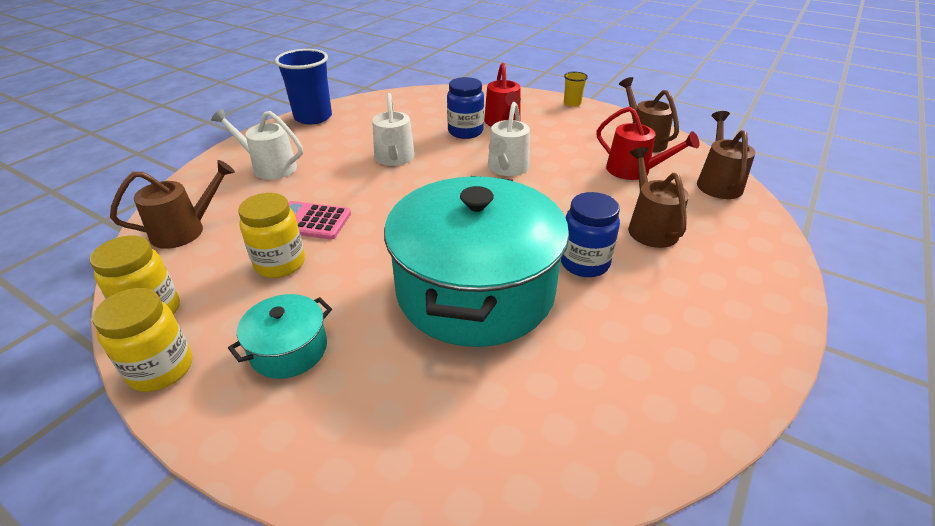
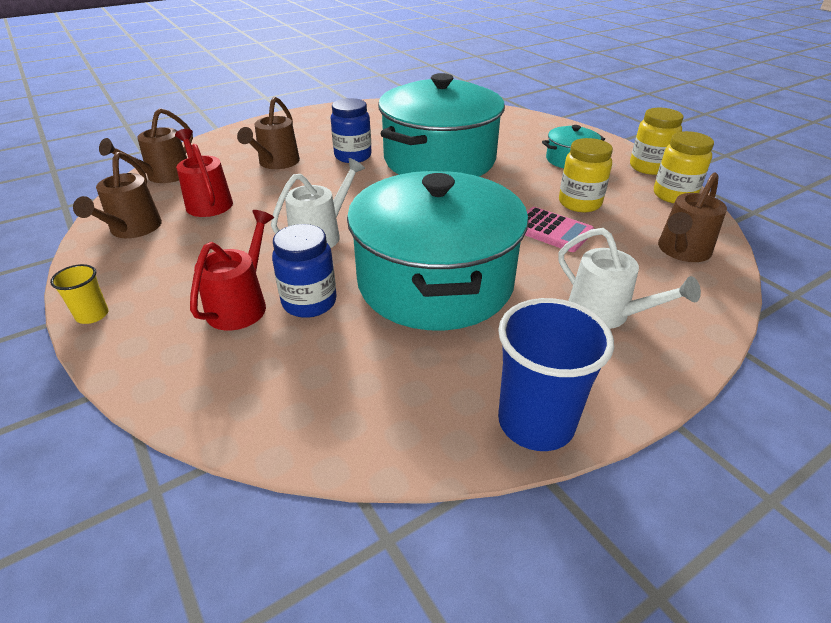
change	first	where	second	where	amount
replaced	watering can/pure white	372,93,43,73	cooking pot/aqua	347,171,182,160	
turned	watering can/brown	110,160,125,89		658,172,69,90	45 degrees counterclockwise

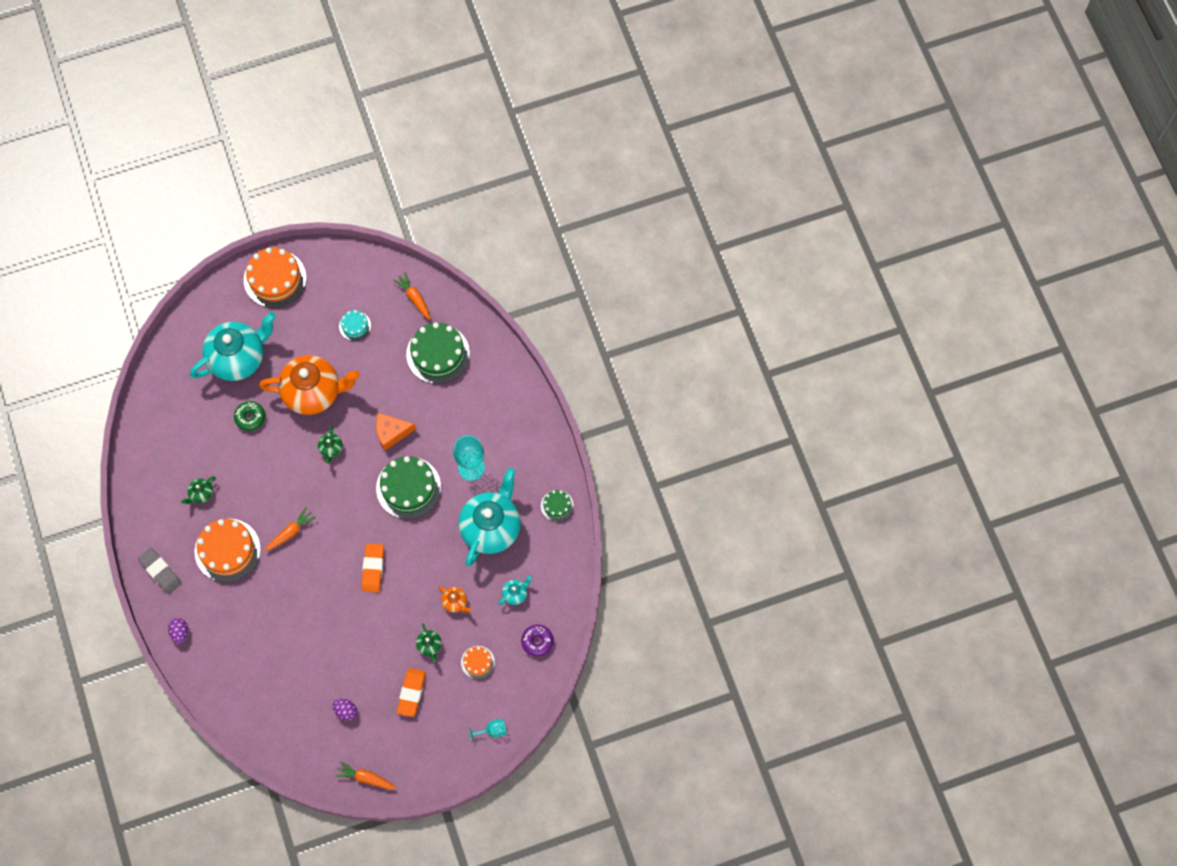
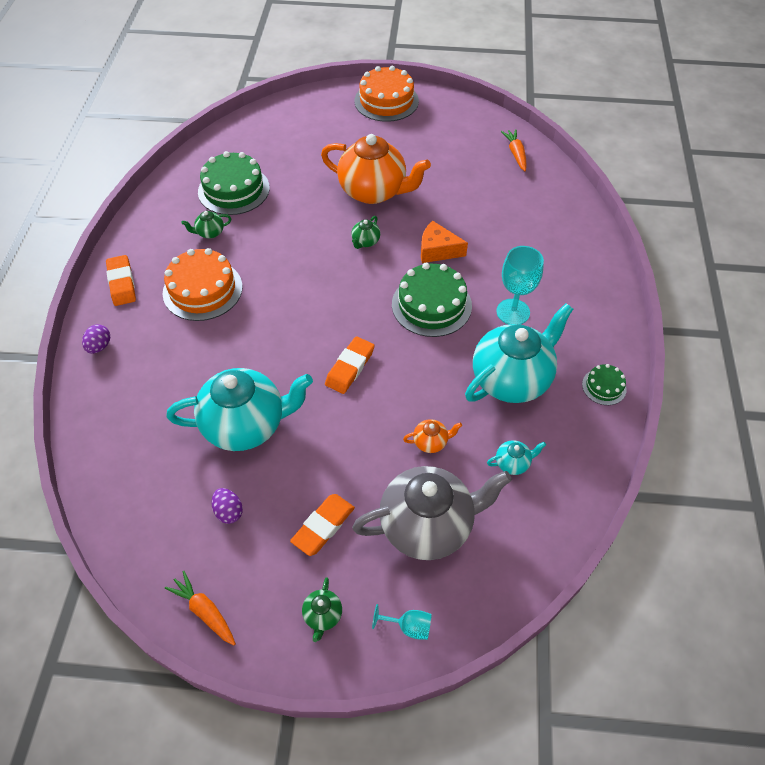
change	first	where	second	where	amount
removed	cake/aqua	339,310,32,31			
moved	tea pot/aqua	190,312,86,69		167,368,146,83	
moved	cake/green	406,322,64,62		198,151,72,64	
removed	doughnut/green	234,401,31,30			
removed	root vegetable/orange-coloured	265,507,51,44			
recoloured	pencil eraser/grey	138,548,44,46	pencil eraser/orange-coloured	106,255,30,51	
turned	tea pot/orange-coloured	438,586,33,27		403,419,59,34	75 degrees counterclockwise
moved	tea pot/green	416,624,26,38		302,578,40,64	
removed	doughnut/violet	521,625,32,32			
replaced	cake/orange-coloured	461,646,34,33	tea pot/grey	352,466,160,94	

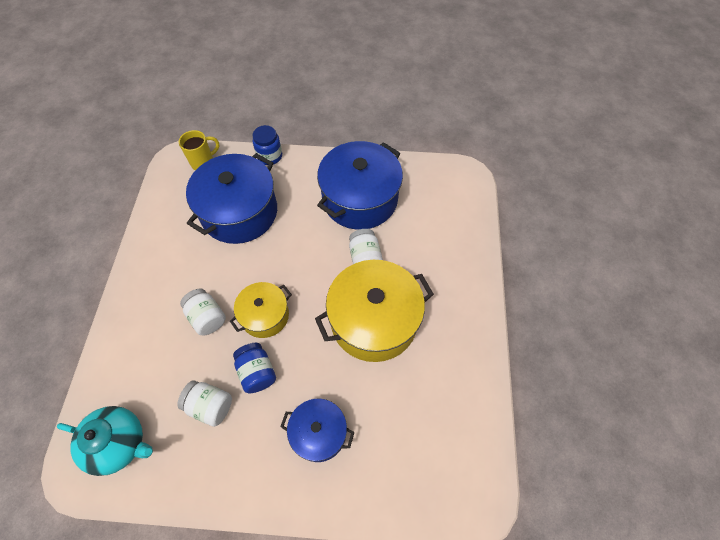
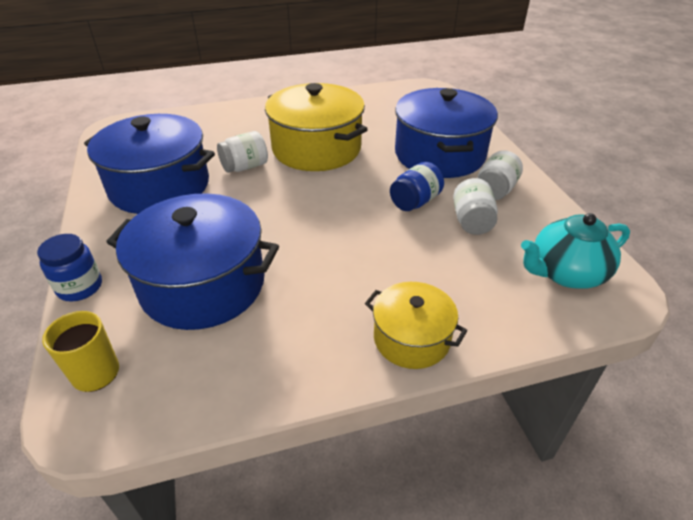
change	first	where	second	where	amount
moved	cooking pot/bright yellow	230,282,62,56		365,282,102,87	
moved	jar/pure white	180,289,46,46		478,150,45,50	
resized	cooking pot/cobalt	280,399,75,63		395,88,103,90	x1.78
turned	tea pot/aqua	57,406,96,70		521,213,109,76	105 degrees counterclockwise

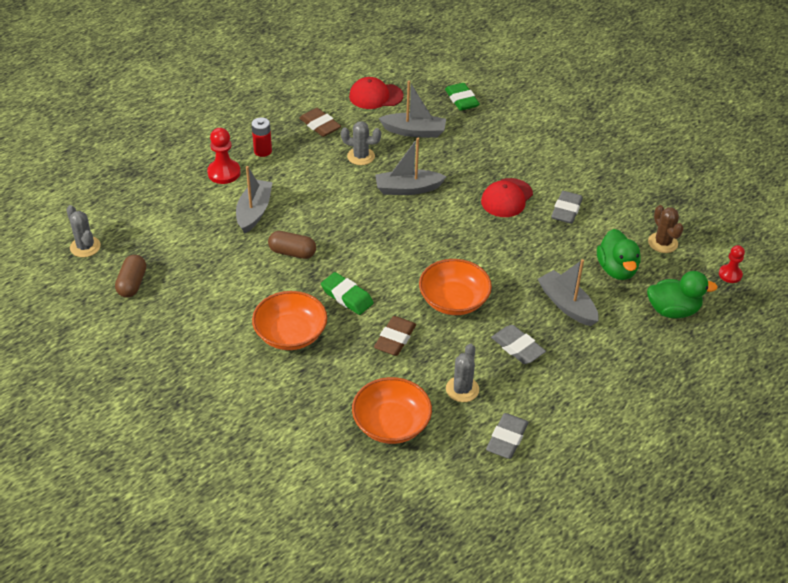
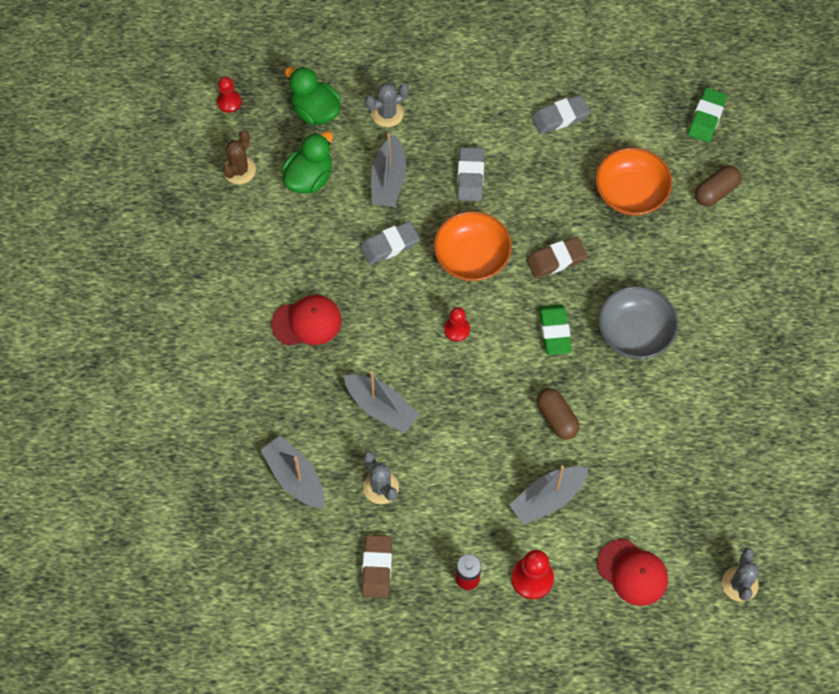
change	first	where	second	where	amount
moved	cap/red	349,77,54,32		597,539,71,67	
moved	pencil eraser/green	445,83,35,28		688,88,39,54	
moved	pencil eraser/grey	551,191,32,33		360,221,60,44	
moved	capsule/brown	115,255,31,42		695,165,46,41	
recoloured	bowl/orange-coloured	252,291,75,59	bowl/grey	598,286,80,73	
moved	cactus/grey	446,343,33,59		365,83,44,44	
added			game pawn/red	444,307,26,35	

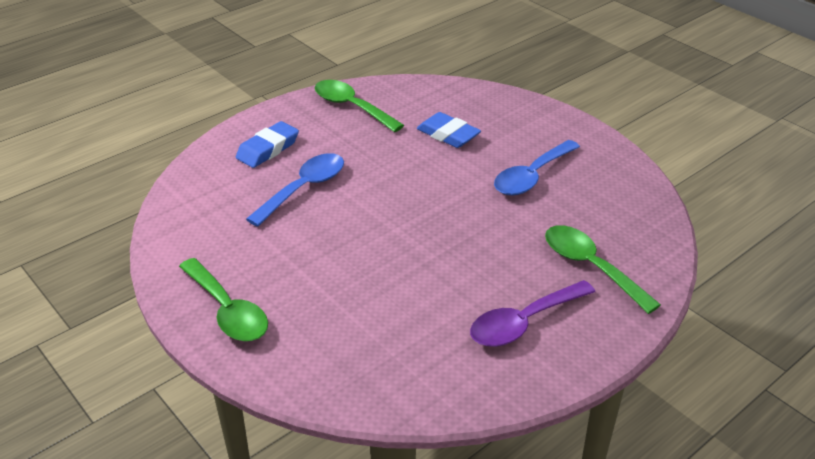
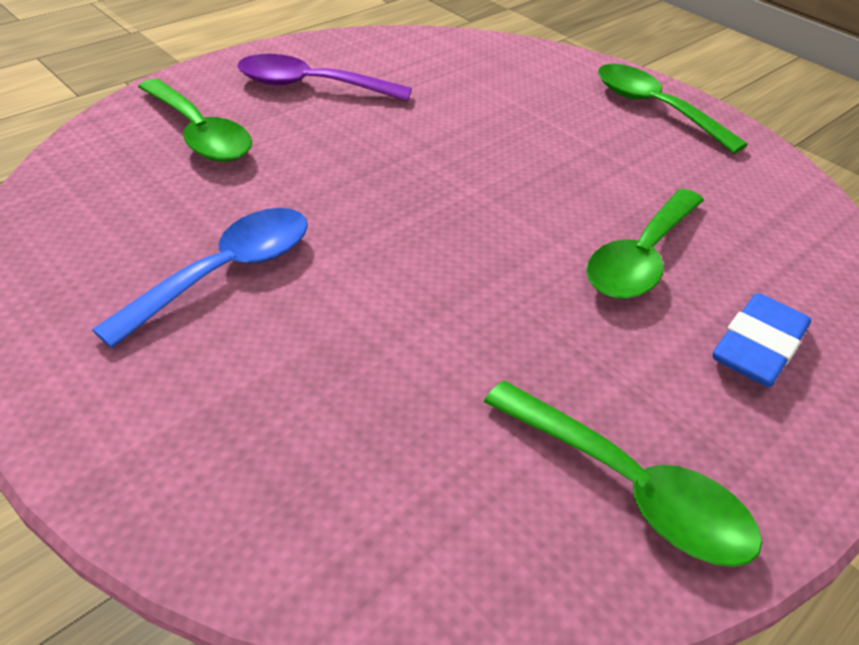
change	first	where	second	where	amount
removed	pencil eraser/cobalt	417,112,64,36			
recoloured	teaspoon/cobalt	246,153,98,74	teaspoon/green	586,189,118,110	
turned	teaspoon/violet	470,280,125,67		237,54,175,47	135 degrees counterclockwise

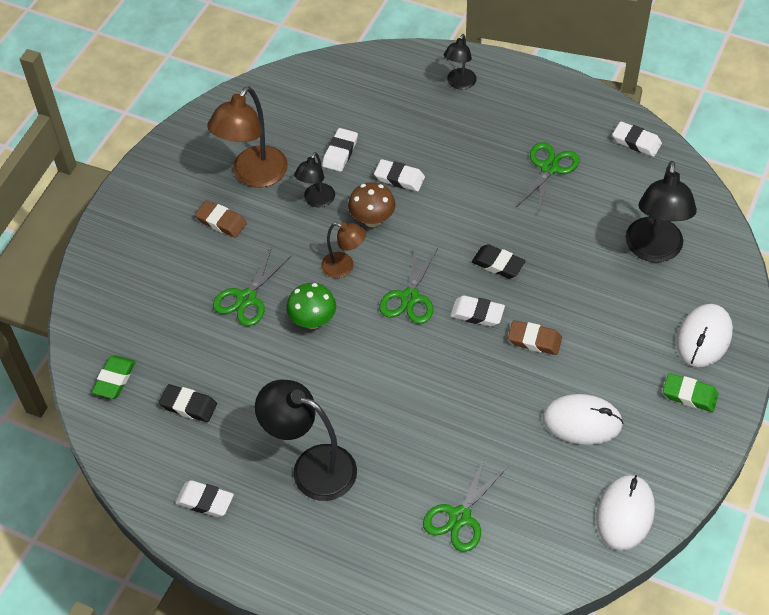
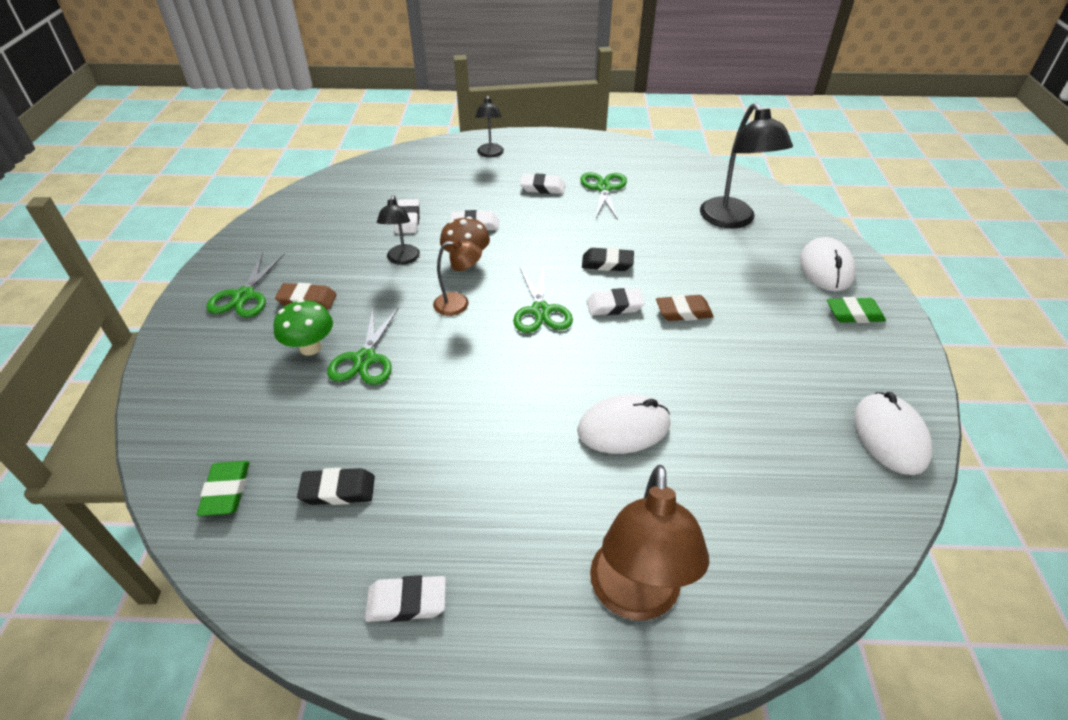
change	first	where	second	where	amount
moved	lamp/brown	207,86,81,101		590,465,119,155	
moved	pencil eraser/pure white	612,121,50,36		520,173,45,21	
moved	toadstool/green	286,283,50,46		273,299,60,57	
removed	lamp/jet-black	255,380,102,121			
moved	computer mouse/pure white	542,394,82,51		577,394,93,60	
moved	scissors/green	423,456,85,96		206,252,79,66	

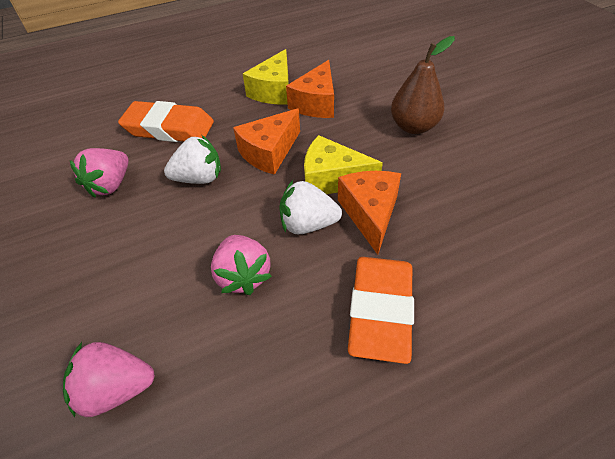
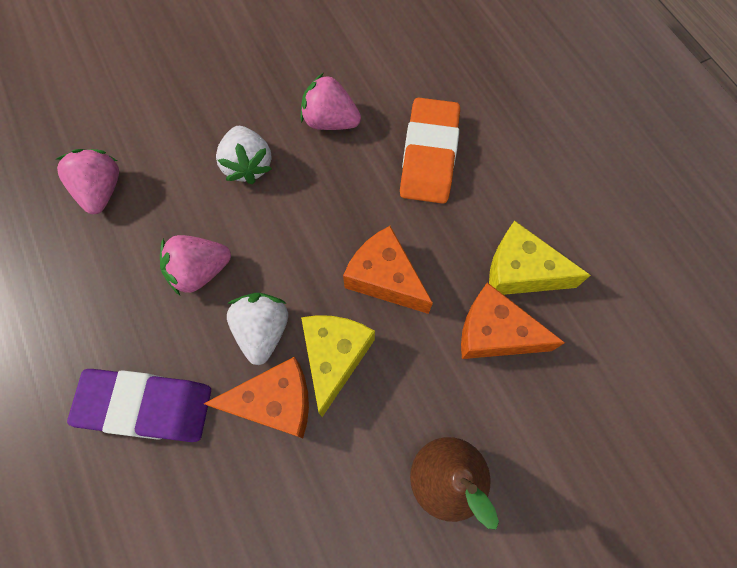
change	first	where	second	where	amount
moved	toy strawberry/pure white	164,135,57,49		216,126,56,58	
recoloured	pencil eraser/orange-coloured	348,257,66,107	pencil eraser/violet	67,369,144,73	

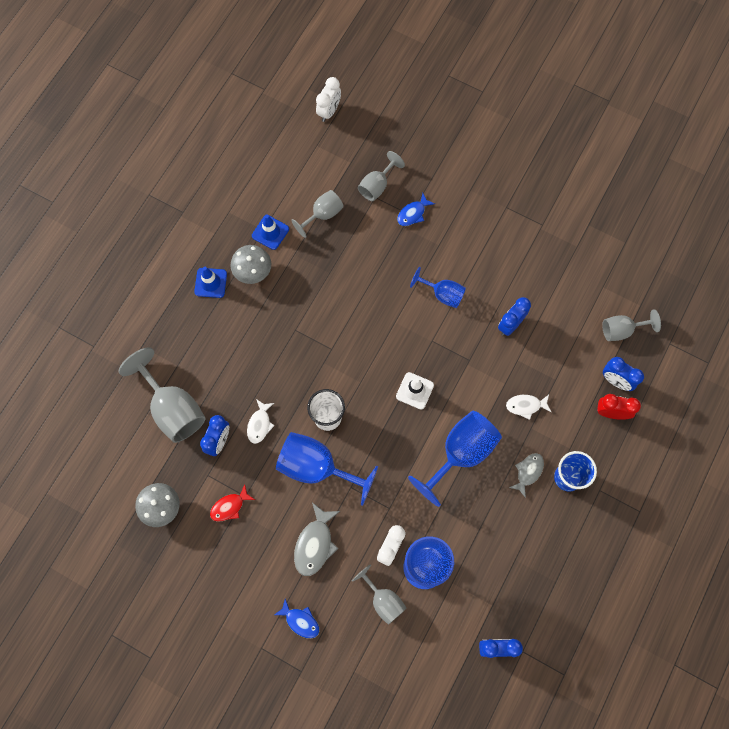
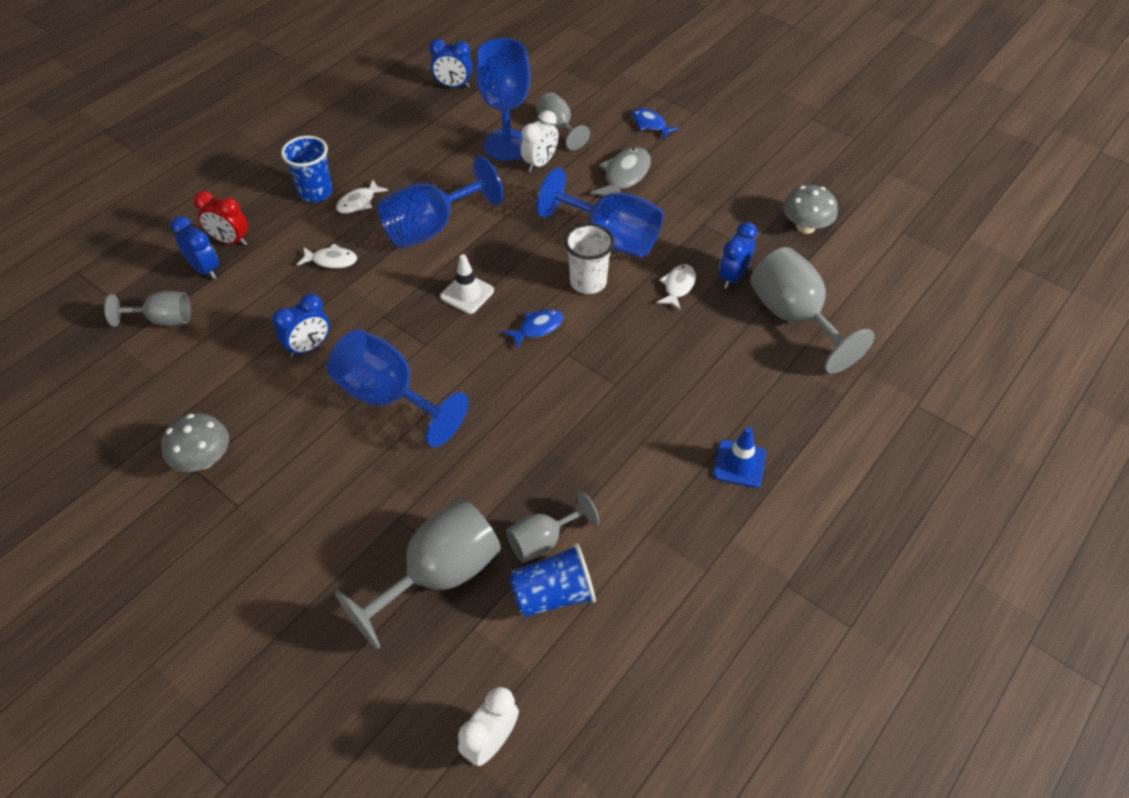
change	first	where	second	where	amount
resized	goblet/grey	358,151,47,50		335,499,166,150	x1.72
moved	fish/cobalt	397,193,38,33		503,309,60,39	
removed	safety cone/cobalt	252,214,37,36			
moved	toadstool/grey	231,245,40,39		161,413,68,59	
resized	goblet/cobalt	410,267,56,41		327,330,142,117	x1.72
recoloured	fish/grey	509,453,35,45	fish/pure white	336,180,52,34	
removed	fish/red	210,484,45,38			
added			tumbler/cobalt	509,543,87,74	

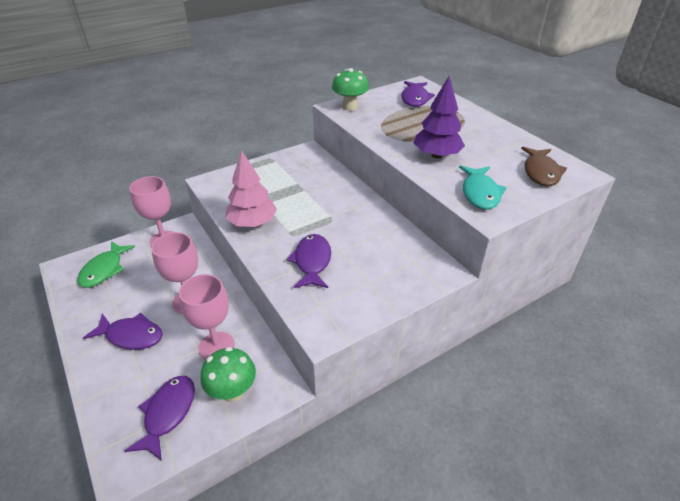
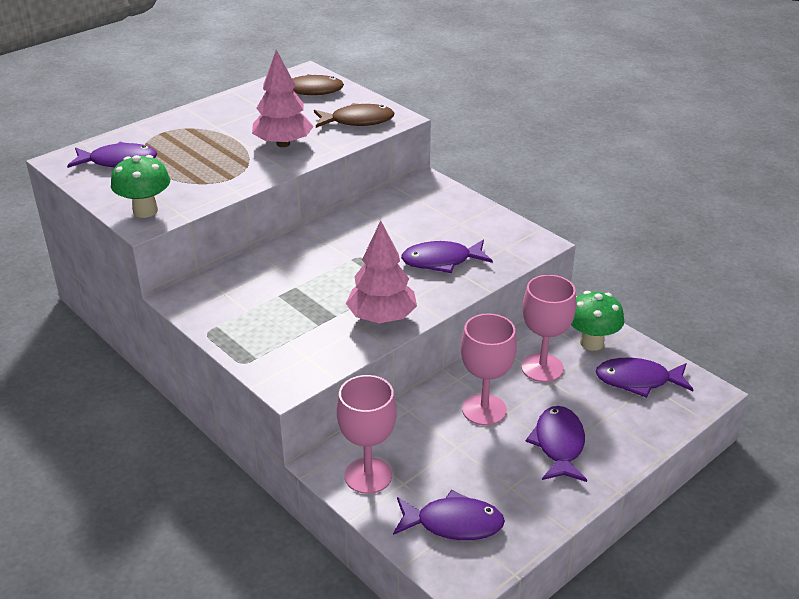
change	first	where	second	where	amount
recoloured	toy tree/violet	414,77,51,82	toy tree/pink	252,50,62,97	
recoloured	fish/aqua	459,166,48,44	fish/brown	314,103,80,25	
recoloured	fish/green	77,241,58,47	fish/violet	393,490,112,50	

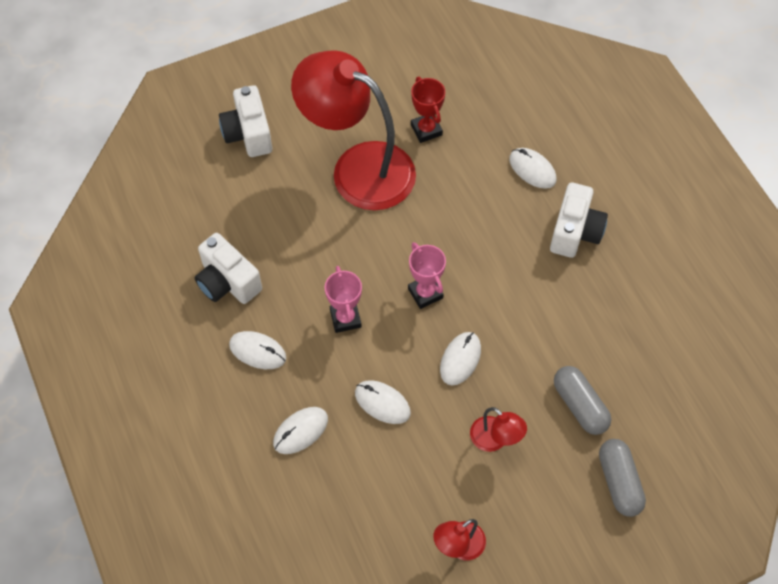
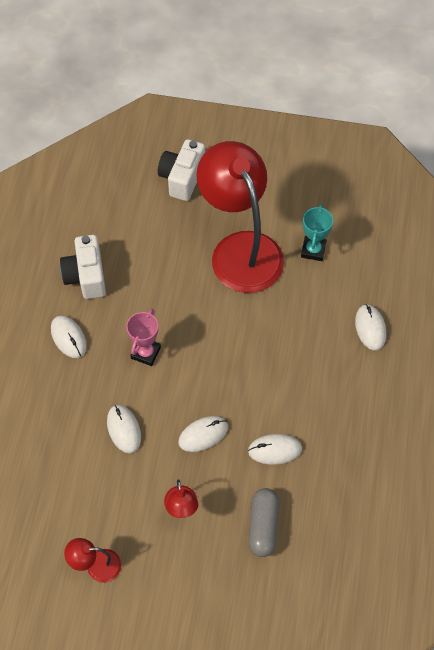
change	first	where	second	where	amount
recoloured	trophy/red	411,77,34,66	trophy/aqua	301,204,32,57	
removed	camera/pure white	550,182,58,76			
removed	trophy/pink	408,242,38,67			
moved	computer mouse/pure white	273,407,55,47		248,434,54,31	
removed	capsule/grey	599,439,47,78			

